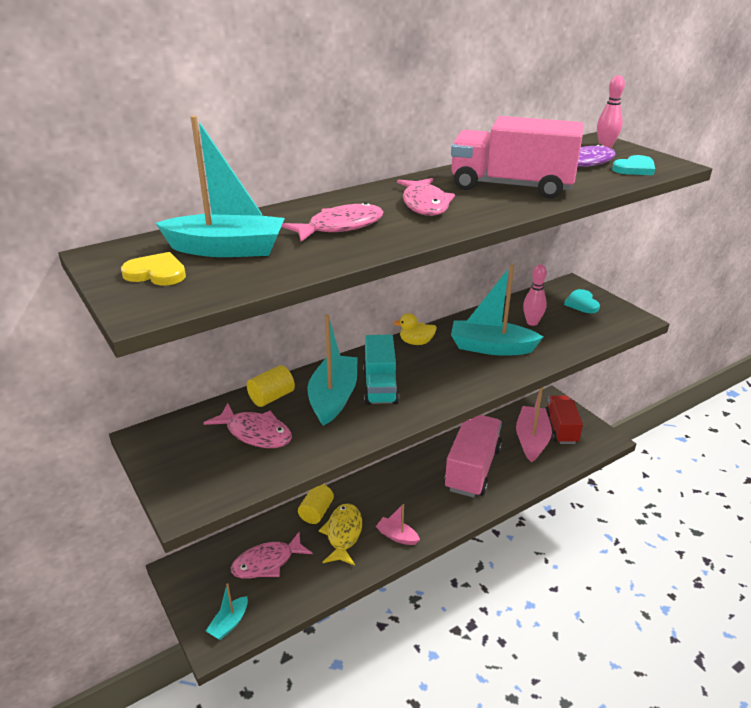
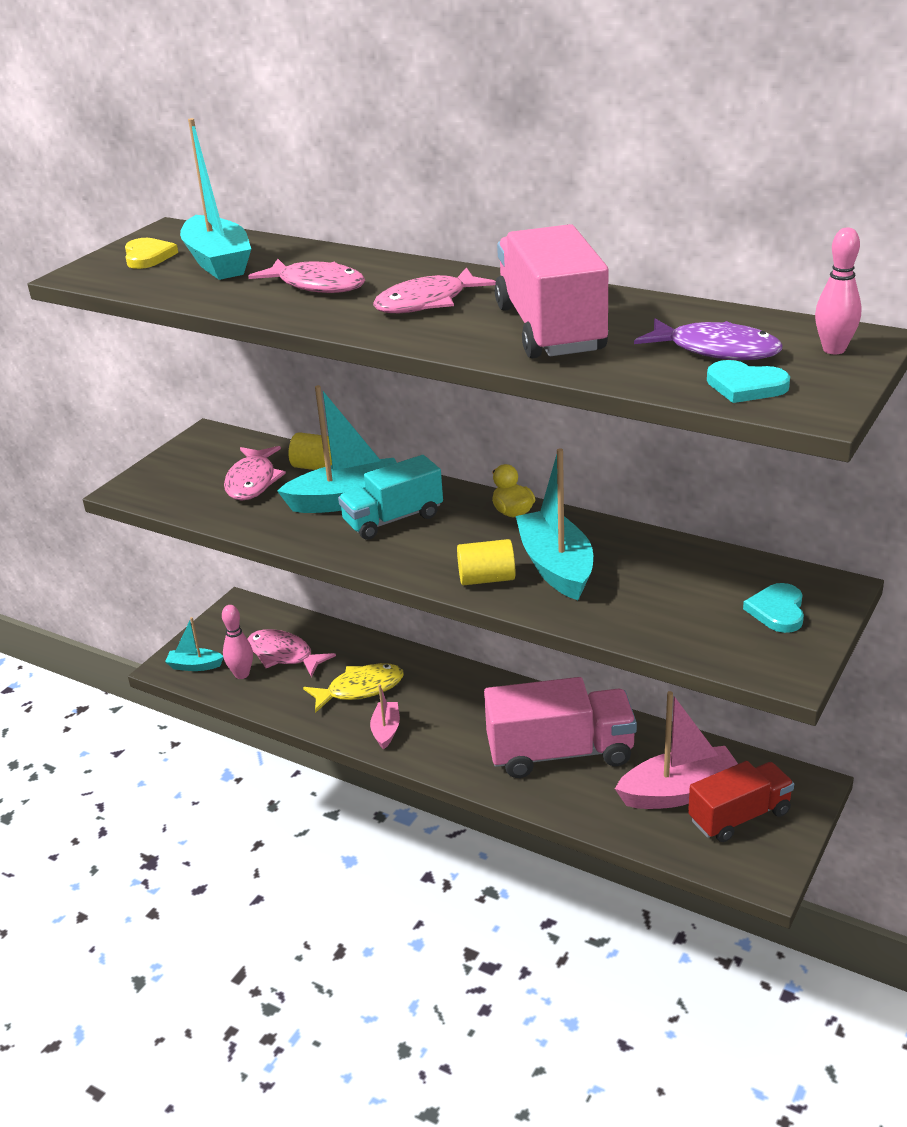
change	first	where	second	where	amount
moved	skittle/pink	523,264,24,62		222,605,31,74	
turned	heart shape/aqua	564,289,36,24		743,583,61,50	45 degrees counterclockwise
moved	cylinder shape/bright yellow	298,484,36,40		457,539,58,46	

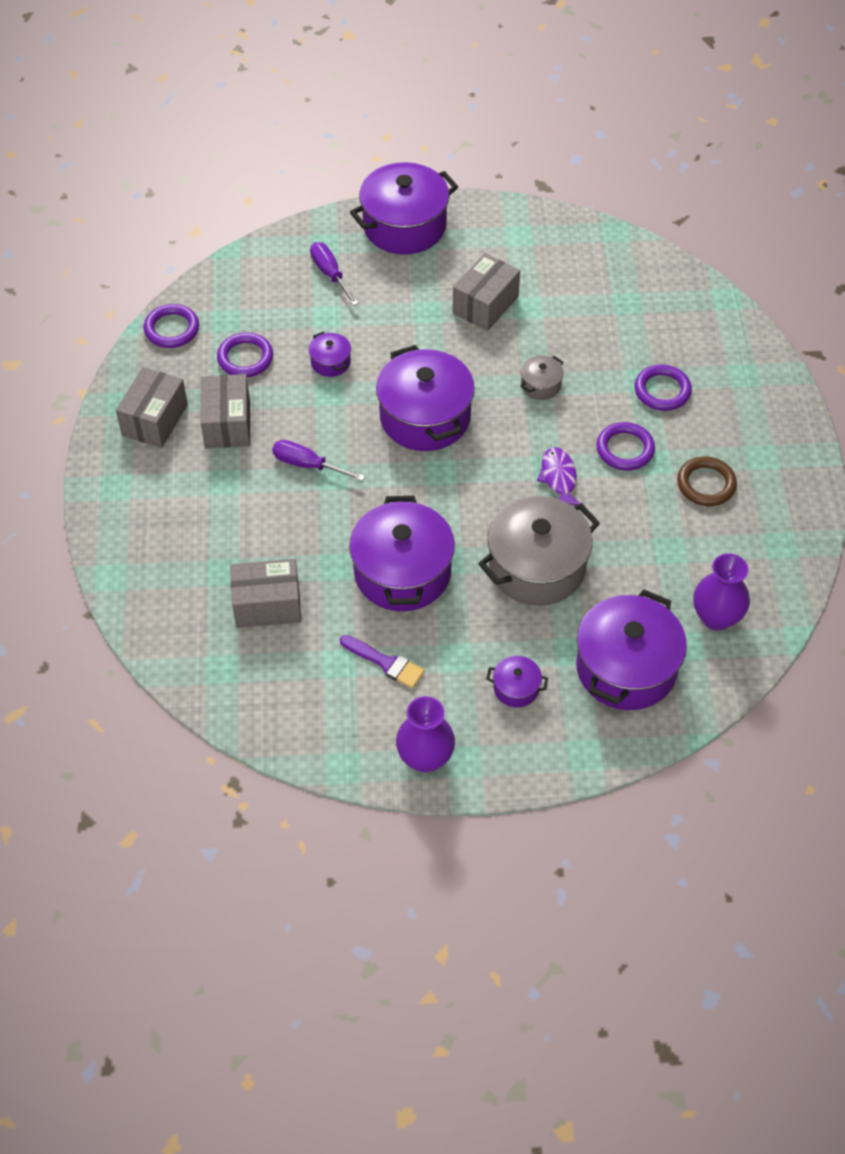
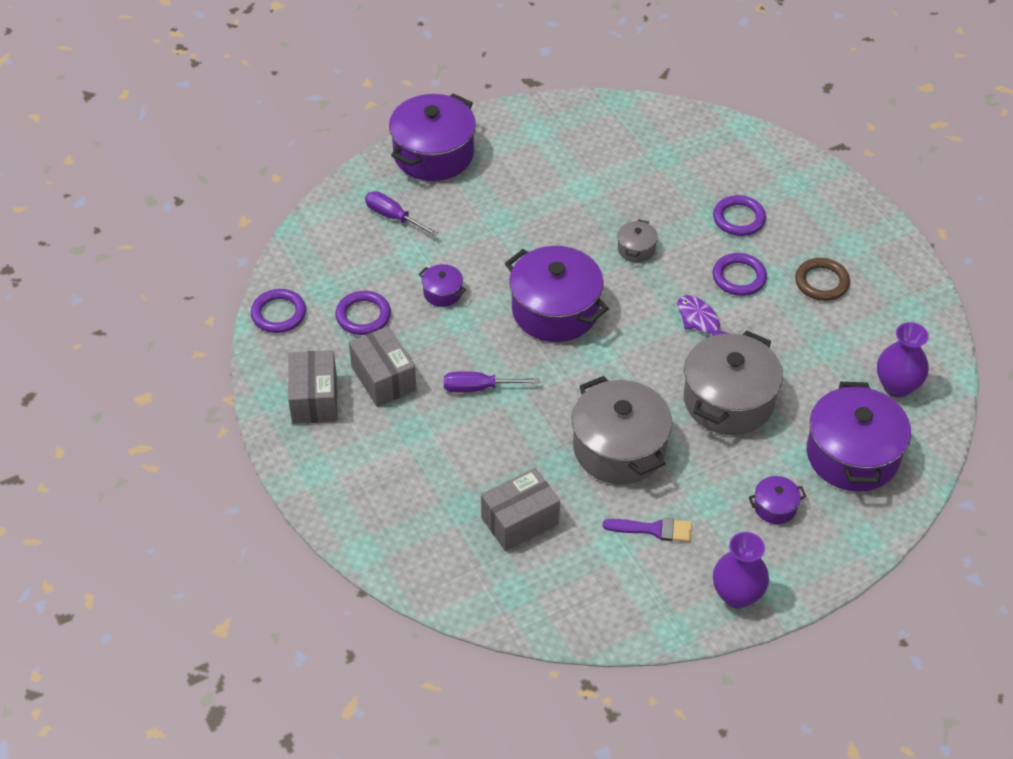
change	first	where	second	where	amount
removed	box/grey	452,253,68,78			
recoloured	cooking pot/violet	349,496,106,115	cooking pot/grey	572,376,100,108	

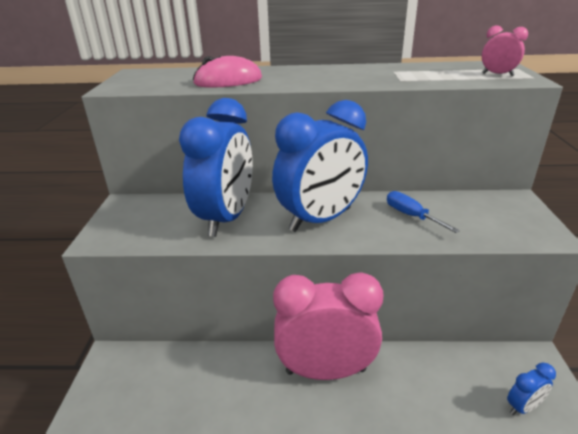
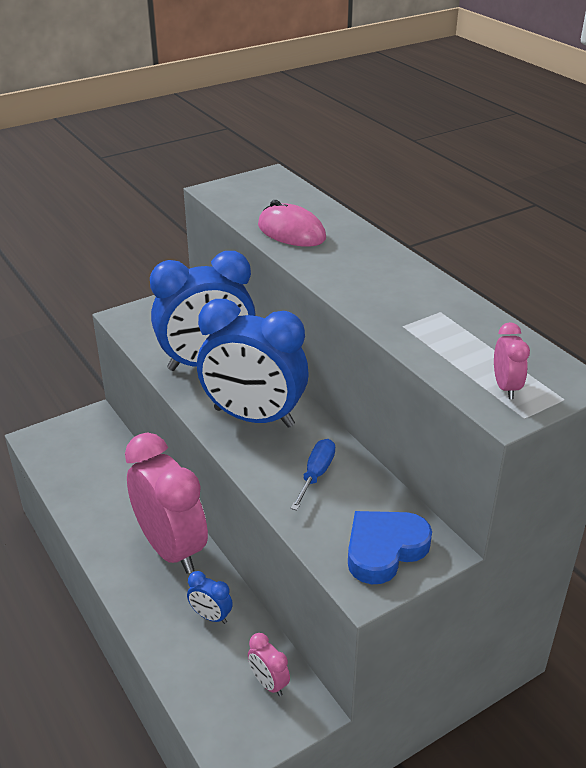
change	first	where	second	where	amount
moved	clock/cobalt	507,363,49,52		187,571,46,53	
added			heart shape/cobalt	348,511,84,73	
added			clock/pink	248,633,42,63	

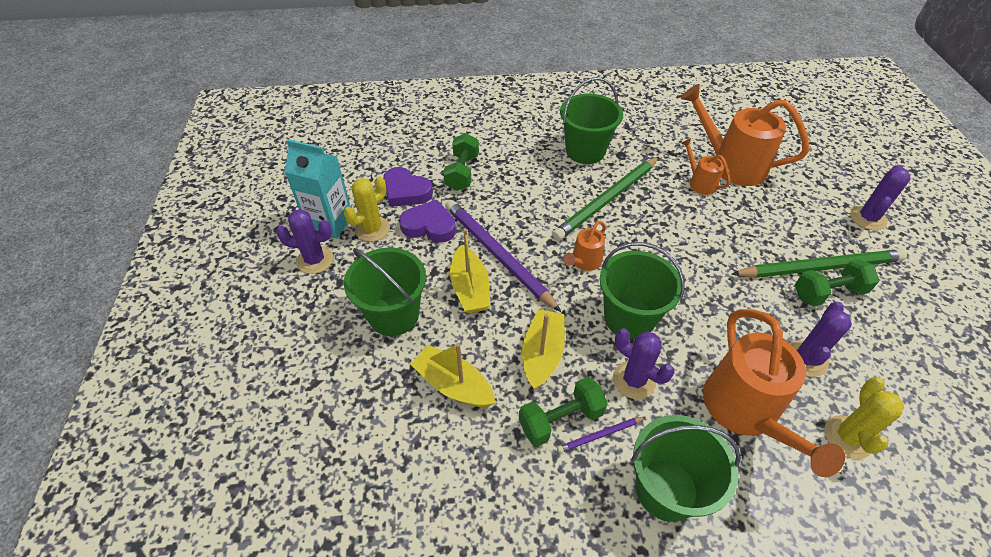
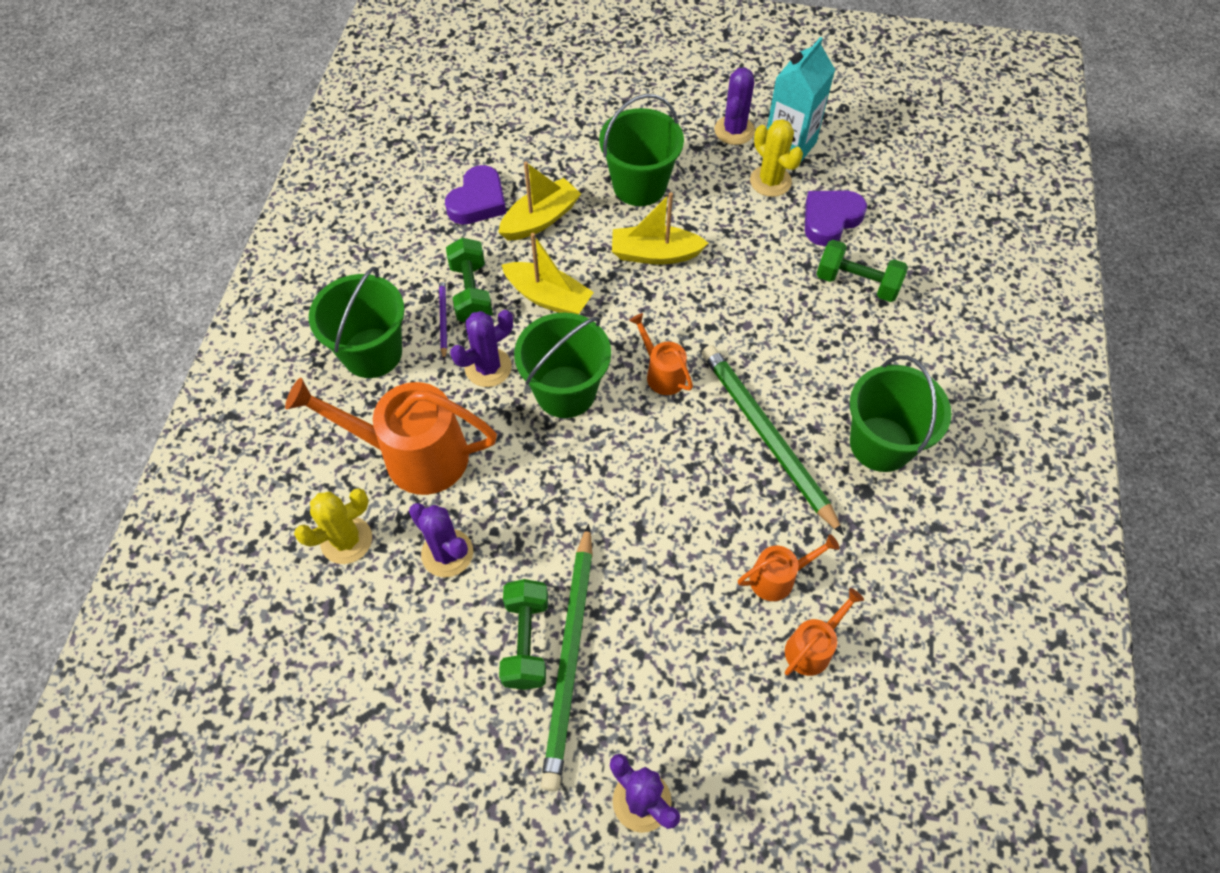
change	first	where	second	where	amount
resized	watering can/orange-coloured	680,84,129,102		785,588,79,88	x0.50
moved	heart shape/violet	399,200,57,43		445,165,61,59	
removed	lead pencil/violet	446,200,115,112			
turned	cactus/bright yellow	825,377,79,82		294,488,78,76	60 degrees counterclockwise

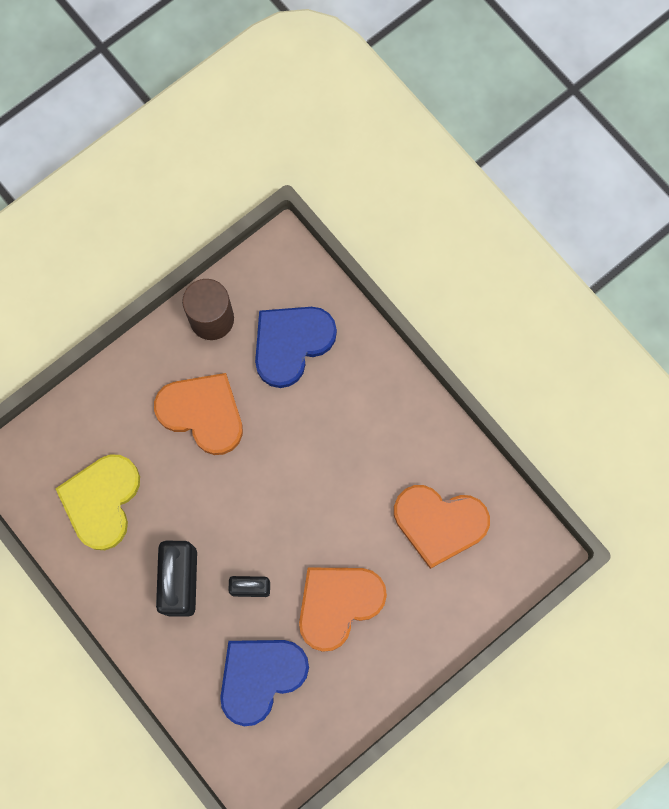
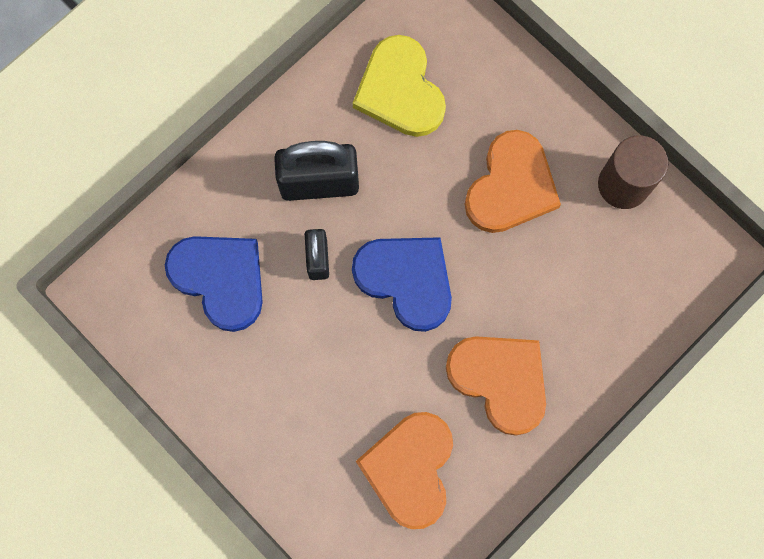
change	first	where	second	where	amount
moved	heart shape/cobalt	255,307,82,81		352,237,100,95	
turned	heart shape/bright yellow	55,454,85,96		353,35,93,102	120 degrees counterclockwise
moved	heart shape/orange-coloured	299,568,88,84		446,336,100,100	

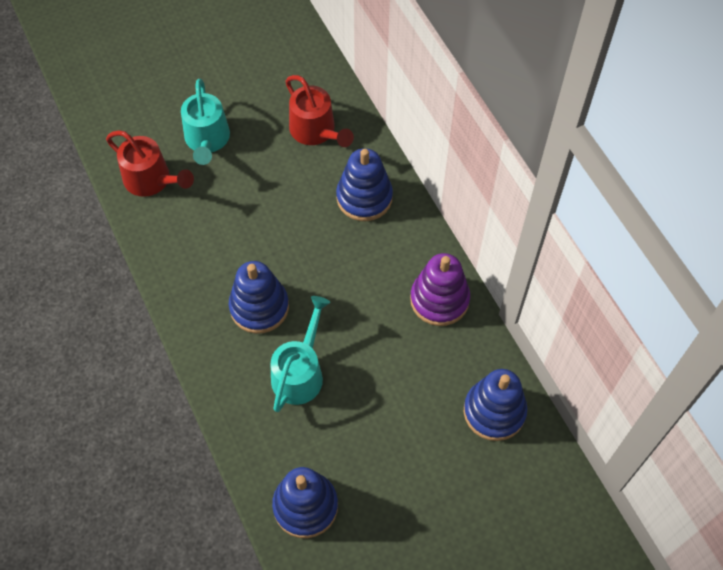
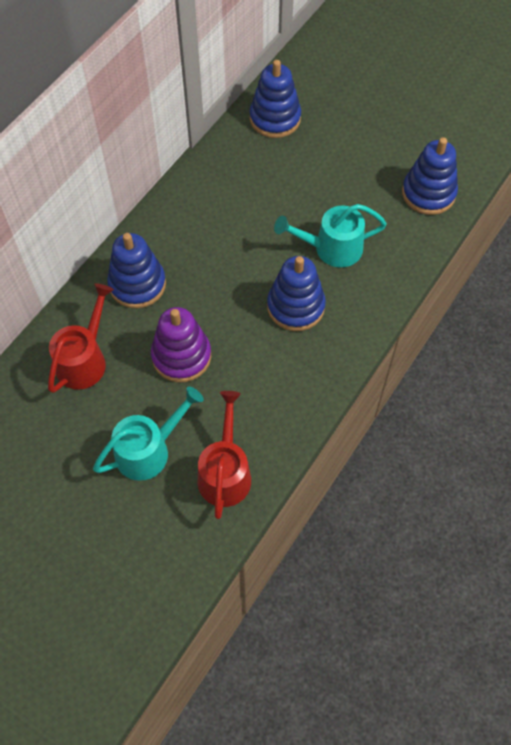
change	first	where	second	where	amount
moved	stacking toy/violet	410,253,60,73		151,307,60,76	

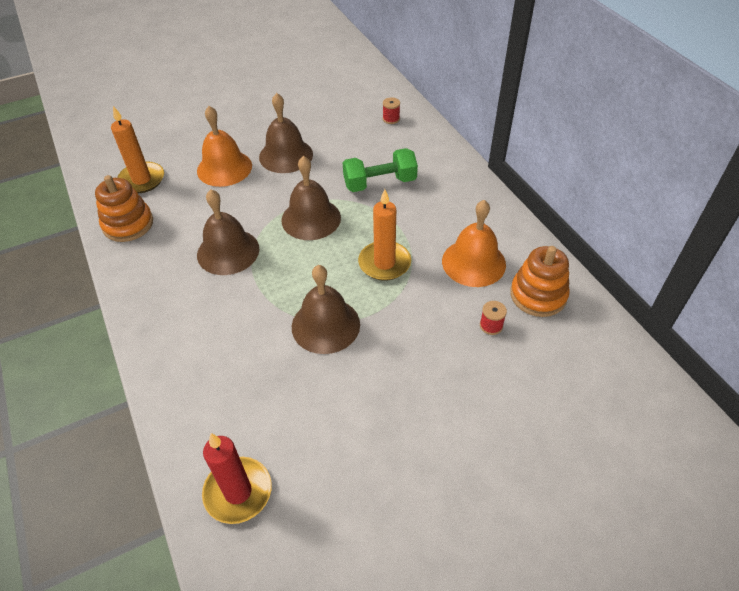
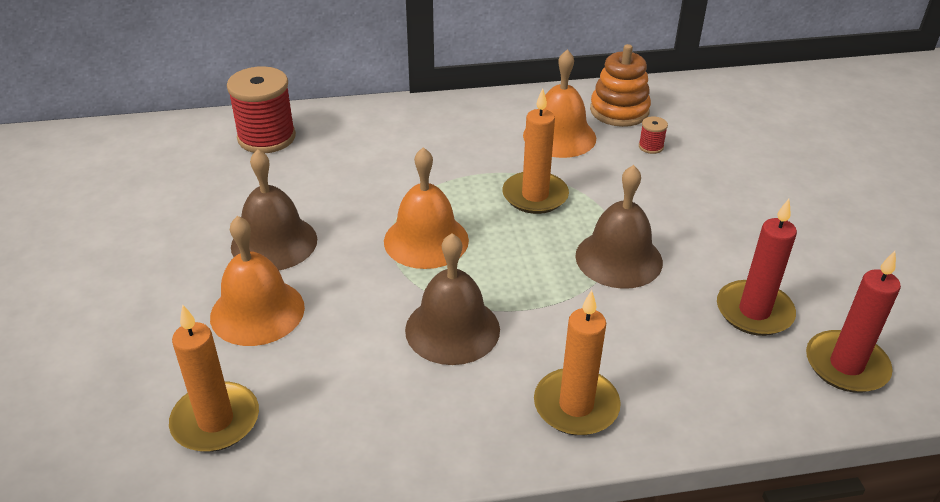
change	first	where	second	where	amount
resized	spool/red	383,97,17,27		227,66,69,87	x2.32
removed	dumbbell/green	343,148,75,44			
recoloured	hand bell/brown	281,156,60,84	hand bell/orange-coloured	384,147,85,122	
removed	stacking toy/orange-coloured	95,175,58,67			
added			pillar candle/red	717,199,80,137	
added			pillar candle/orange-coloured	534,290,87,146	

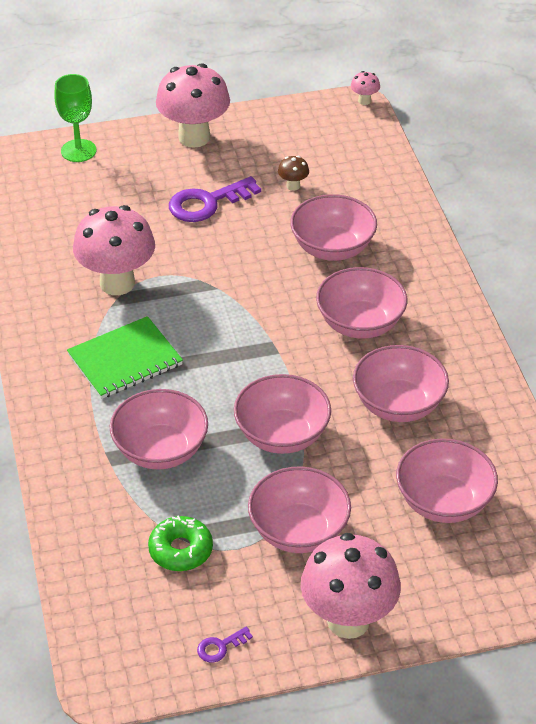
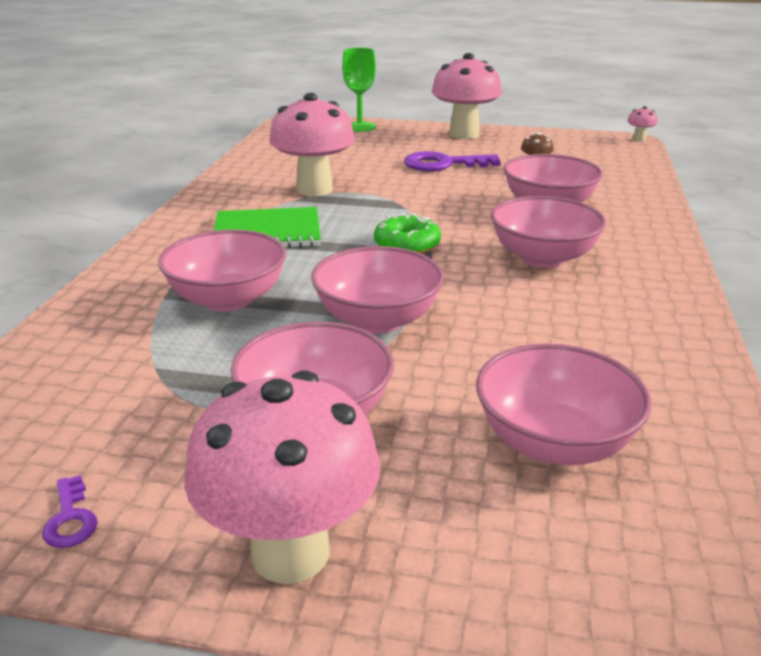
change	first	where	second	where	amount
removed	bowl/pink	353,345,96,77			
moved	doughnut/green	148,515,65,56		374,213,67,41	
turned	latchkey/violet	197,627,56,36		42,475,56,73	105 degrees counterclockwise

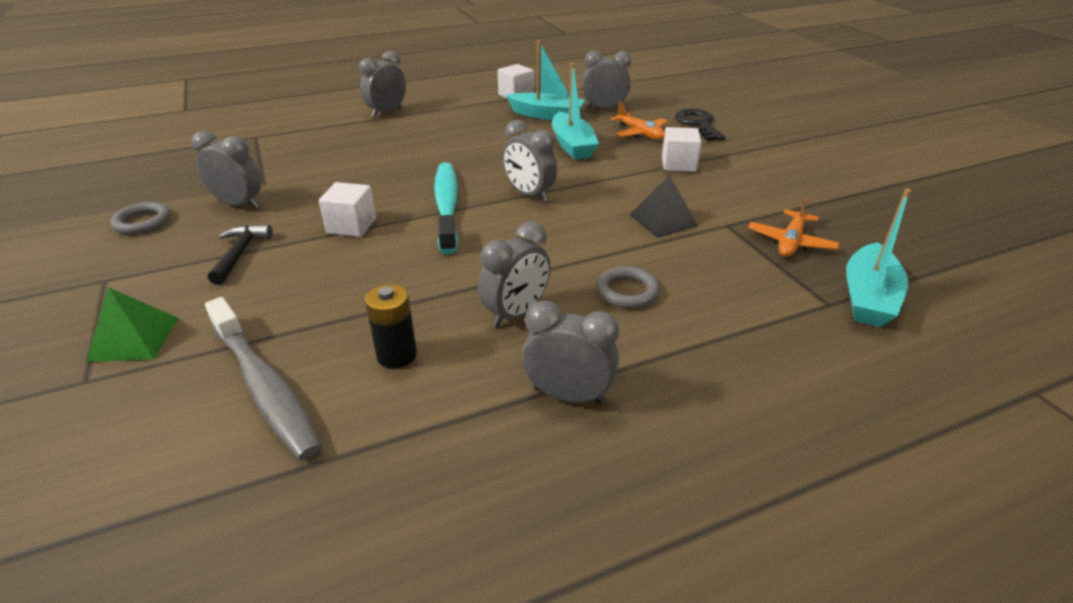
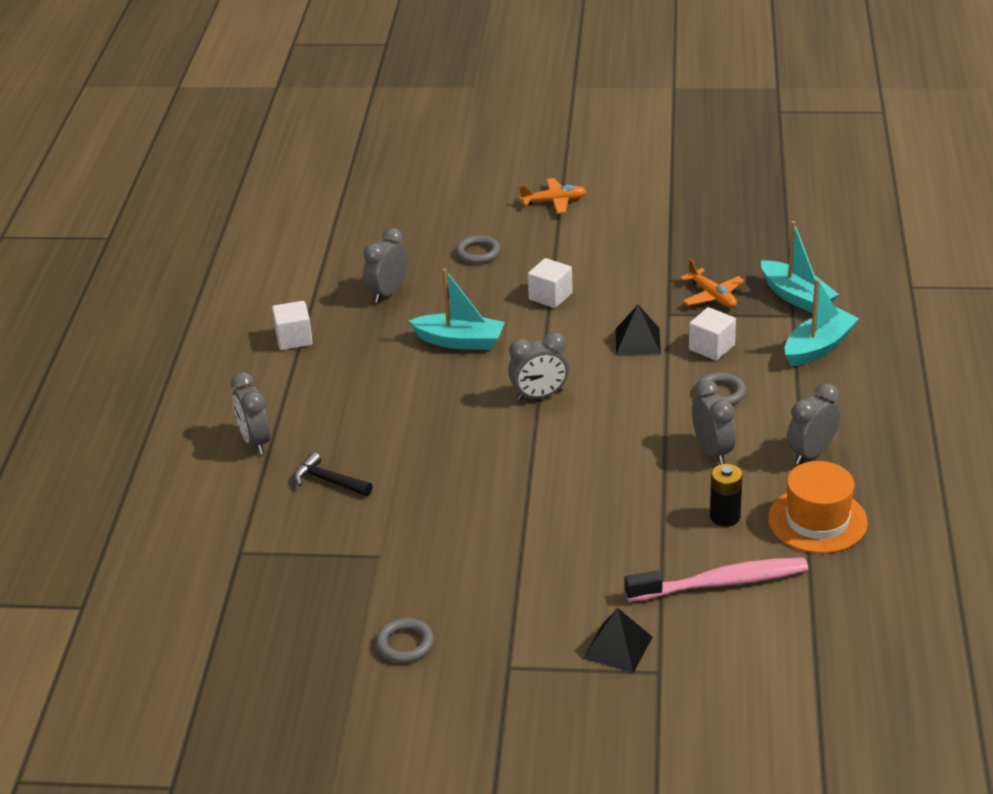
change	first	where	second	where	amount
moved	sailboat/aqua	506,41,79,79		785,279,74,88	
moved	aeroplane/orange-coloured	610,102,58,38		519,178,68,36	
replaced	latchkey/jet-black	675,108,50,33	hoop/grey	456,235,45,29	
removed	clock/grey	192,131,70,77			
removed	tooth brush/aqua	434,162,24,92			
moved	solid cube/pure white	319,182,57,55		689,307,47,54	
moved	carpenter's hammer/jet-black	208,224,65,61		294,452,78,44	
recoloured	pyramid shape/green	86,287,92,75	pyramid shape/jet-black	583,608,70,65	
recoloured	tooth brush/grey	205,297,117,163	tooth brush/pink	624,557,184,45	
added			top hat/orange-coloured	768,461,100,92	

